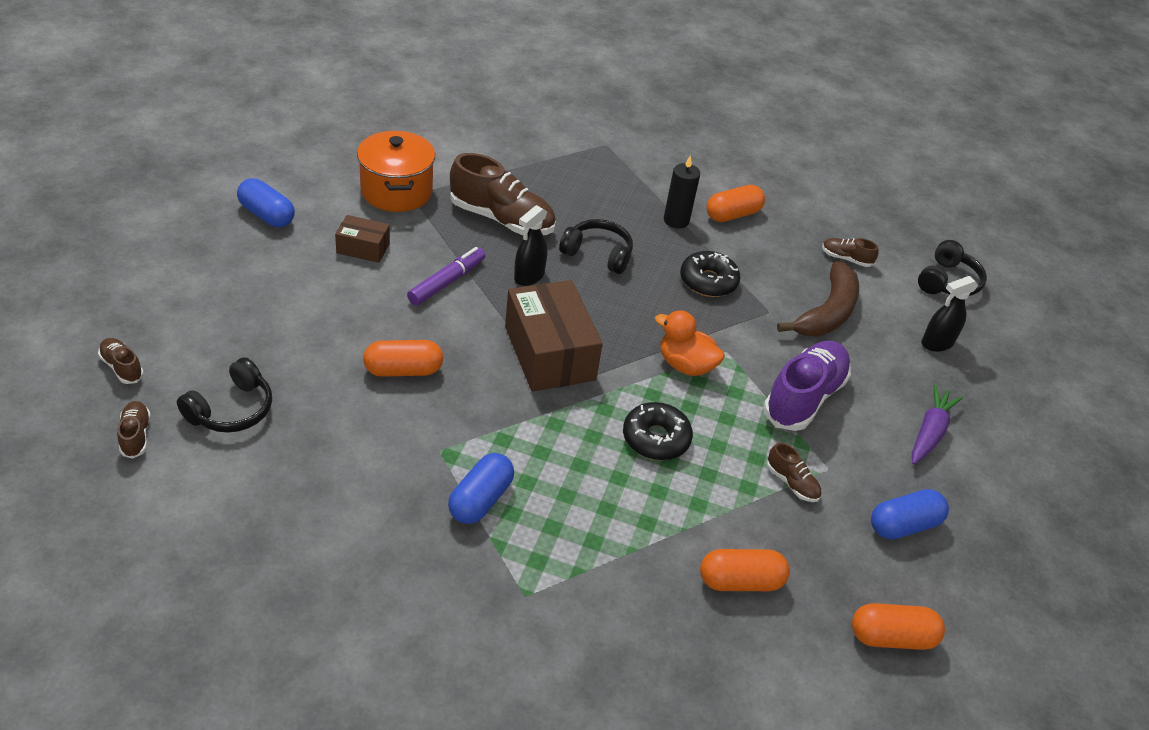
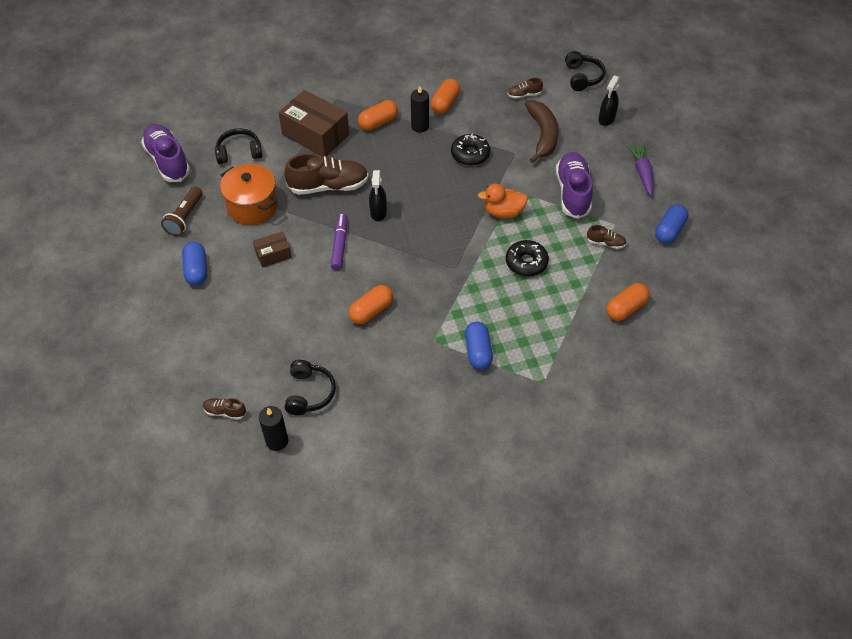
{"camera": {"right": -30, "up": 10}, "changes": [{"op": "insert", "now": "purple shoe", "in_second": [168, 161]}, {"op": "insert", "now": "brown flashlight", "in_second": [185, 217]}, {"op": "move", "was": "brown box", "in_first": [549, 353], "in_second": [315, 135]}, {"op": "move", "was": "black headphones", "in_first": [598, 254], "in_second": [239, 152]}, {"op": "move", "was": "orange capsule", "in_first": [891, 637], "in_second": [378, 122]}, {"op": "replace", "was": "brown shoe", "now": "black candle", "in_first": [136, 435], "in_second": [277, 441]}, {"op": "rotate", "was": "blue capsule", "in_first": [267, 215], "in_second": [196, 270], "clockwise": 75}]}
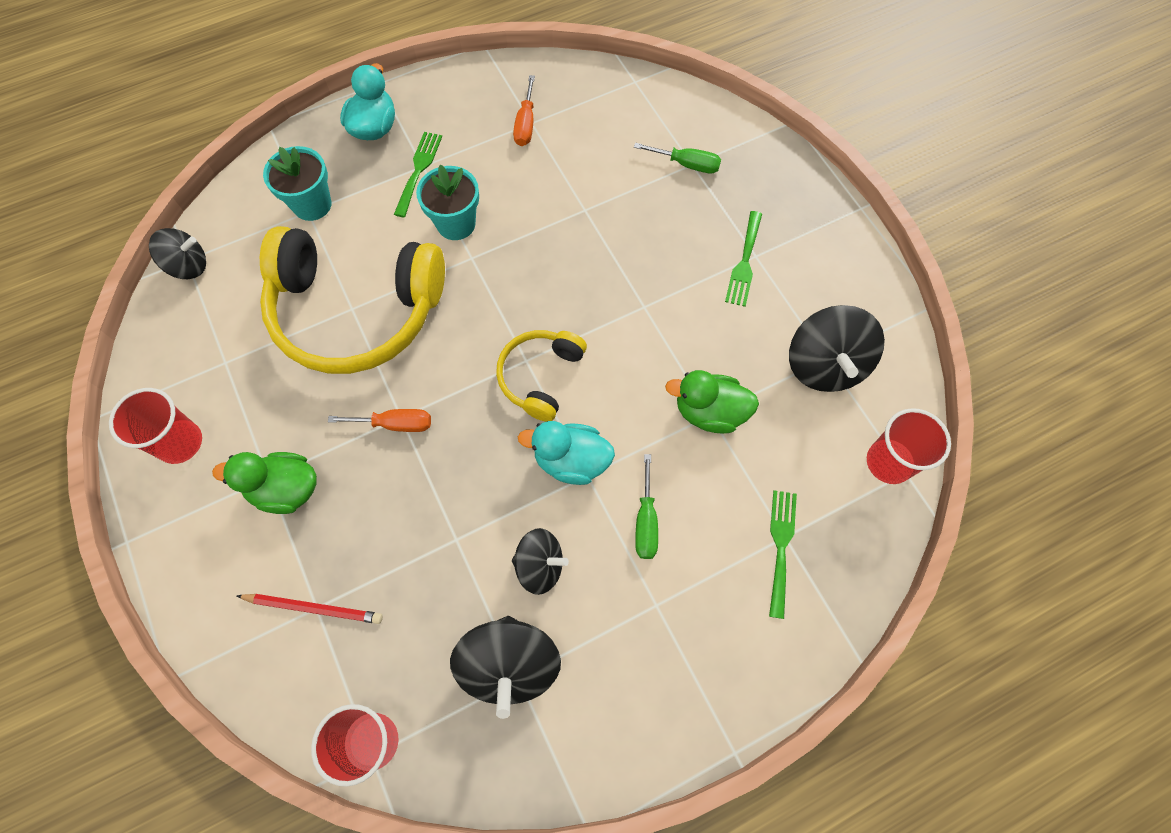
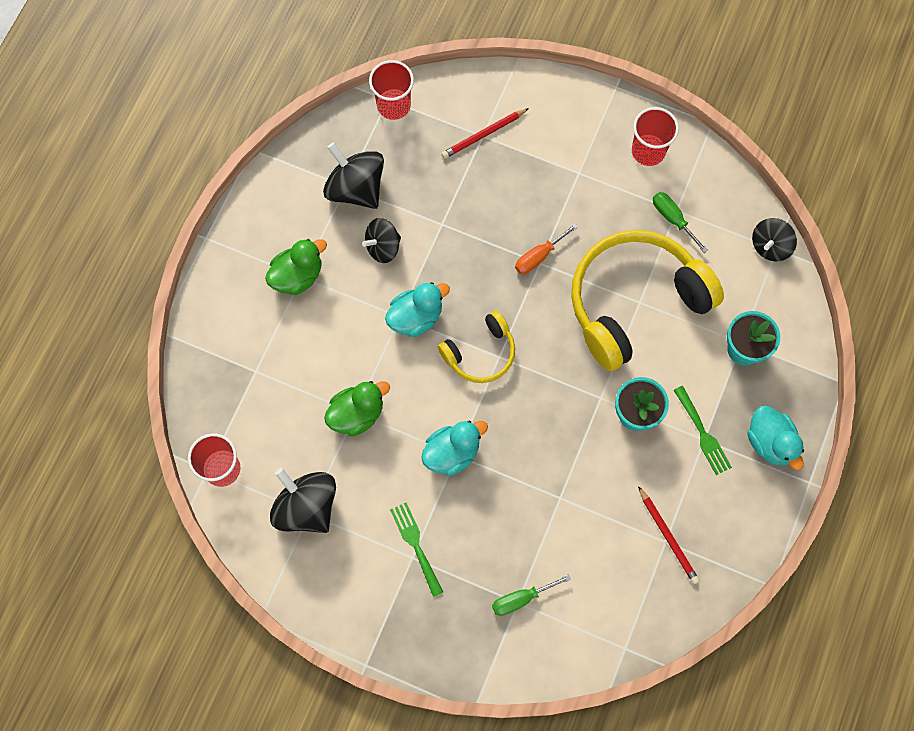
{"camera": {"right": 140, "up": 5}, "changes": [{"op": "delete", "was": "green fork", "in_first": [780, 546]}, {"op": "insert", "now": "turquoise duck", "in_second": [452, 452]}, {"op": "move", "was": "green duck", "in_first": [285, 489], "in_second": [297, 276]}, {"op": "move", "was": "green screwdriver", "in_first": [646, 521], "in_second": [673, 219]}, {"op": "replace", "was": "orange screwdriver", "now": "red pencil", "in_first": [525, 124], "in_second": [668, 536]}, {"op": "rotate", "was": "yellow headphones", "in_first": [540, 377], "in_second": [480, 353], "clockwise": 75}]}
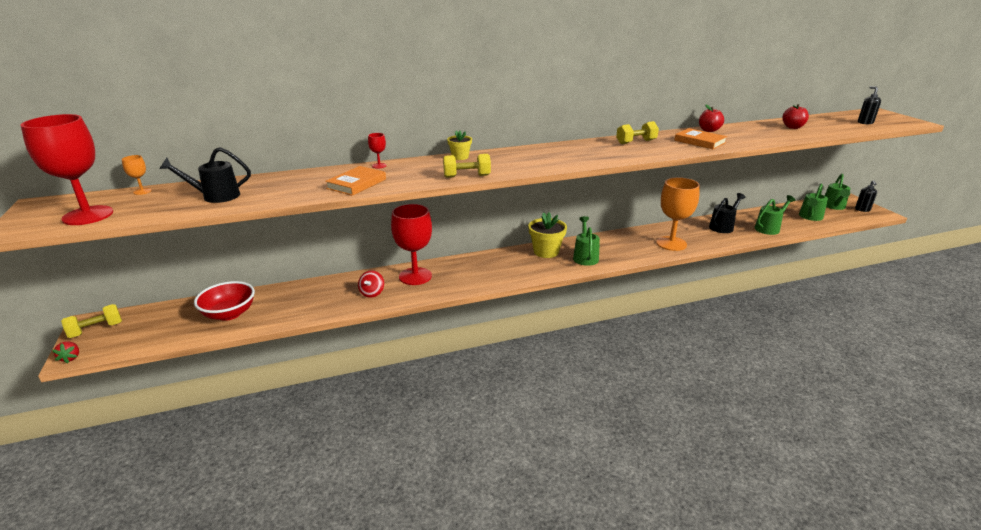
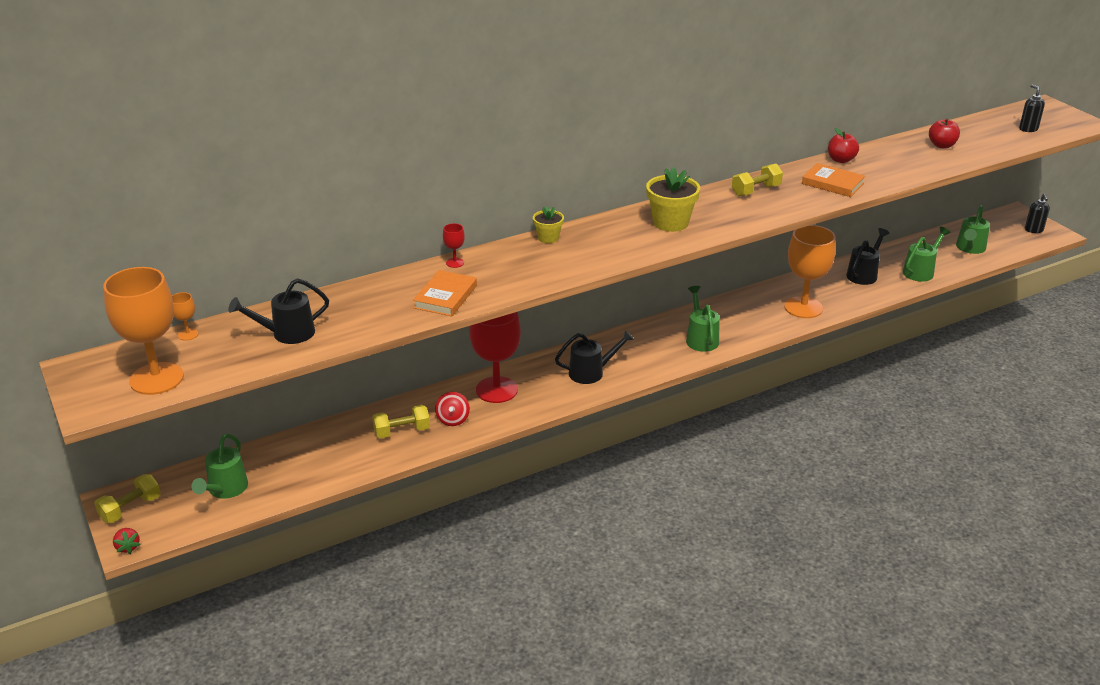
{"camera": {"right": -10, "up": 5}, "changes": [{"op": "delete", "was": "red bowl", "in_first": [229, 314]}, {"op": "insert", "now": "black watering can", "in_second": [591, 372]}, {"op": "move", "was": "yellow dumbbell", "in_first": [467, 176], "in_second": [402, 431]}, {"op": "move", "was": "yellow flower pot", "in_first": [546, 252], "in_second": [670, 223]}, {"op": "move", "was": "green watering can", "in_first": [834, 206], "in_second": [225, 490]}, {"op": "recolor", "was": "red goblet", "now": "orange goblet", "in_first": [88, 215], "in_second": [156, 379]}]}
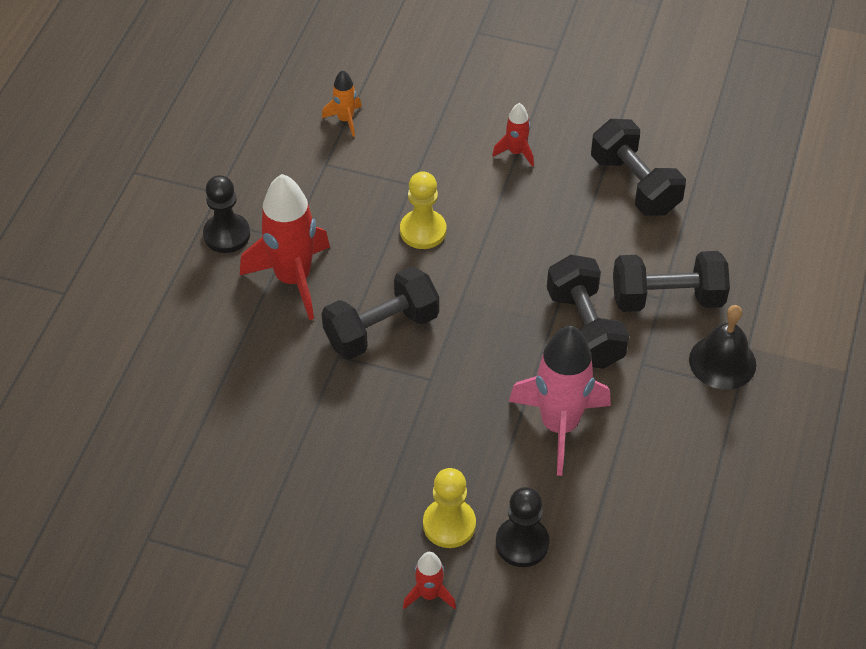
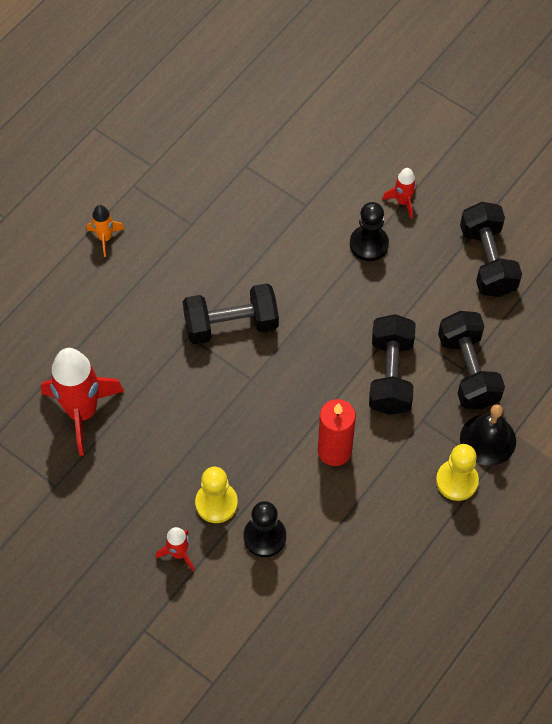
{"camera": {"right": 20, "up": 10}, "changes": [{"op": "move", "was": "black pawn", "in_first": [227, 235], "in_second": [369, 244]}, {"op": "move", "was": "red rocket", "in_first": [293, 279], "in_second": [82, 412]}, {"op": "move", "was": "orange rocket", "in_first": [345, 120], "in_second": [105, 238]}, {"op": "move", "was": "yellow pawn", "in_first": [423, 231], "in_second": [457, 481]}, {"op": "replace", "was": "pink rocket", "now": "red candle", "in_first": [559, 426], "in_second": [334, 451]}, {"op": "rotate", "was": "black dumbbell", "in_first": [667, 298], "in_second": [468, 370], "clockwise": 60}]}
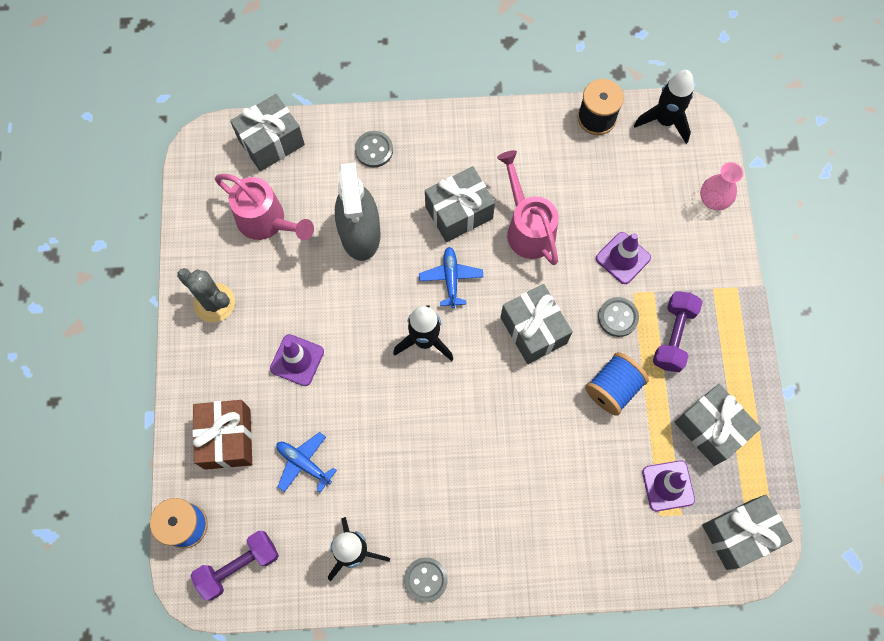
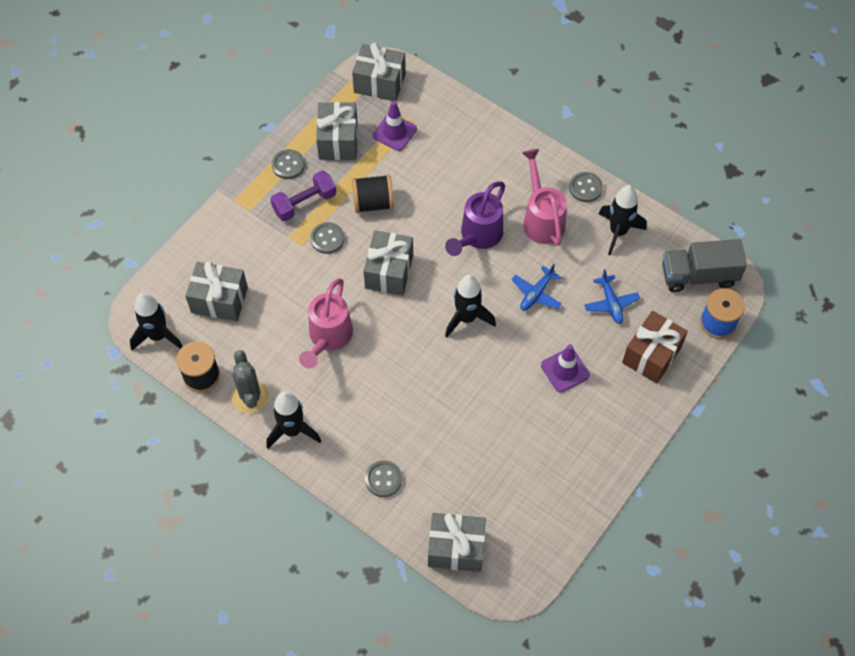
{"camera": {"right": -140, "up": -10}, "changes": [{"op": "delete", "was": "grey spray bottle", "in_first": [360, 233]}, {"op": "delete", "was": "purple traffic cone", "in_first": [623, 258]}, {"op": "delete", "was": "pink vase", "in_first": [713, 200]}, {"op": "insert", "now": "black rocket", "in_second": [292, 430]}, {"op": "insert", "now": "grey button", "in_second": [288, 165]}, {"op": "insert", "now": "purple watering can", "in_second": [478, 236]}, {"op": "move", "was": "grey cactus", "in_first": [214, 303], "in_second": [250, 396]}, {"op": "move", "was": "pink watering can", "in_first": [267, 222], "in_second": [541, 219]}, {"op": "move", "was": "blue plane", "in_first": [451, 278], "in_second": [536, 293]}, {"op": "move", "was": "grey gift", "in_first": [459, 212], "in_second": [219, 300]}, {"op": "replace", "was": "purple dumbbell", "now": "grey truck", "in_first": [238, 566], "in_second": [698, 275]}, {"op": "recolor", "was": "blue spool", "now": "black spool", "in_first": [613, 388], "in_second": [373, 203]}]}
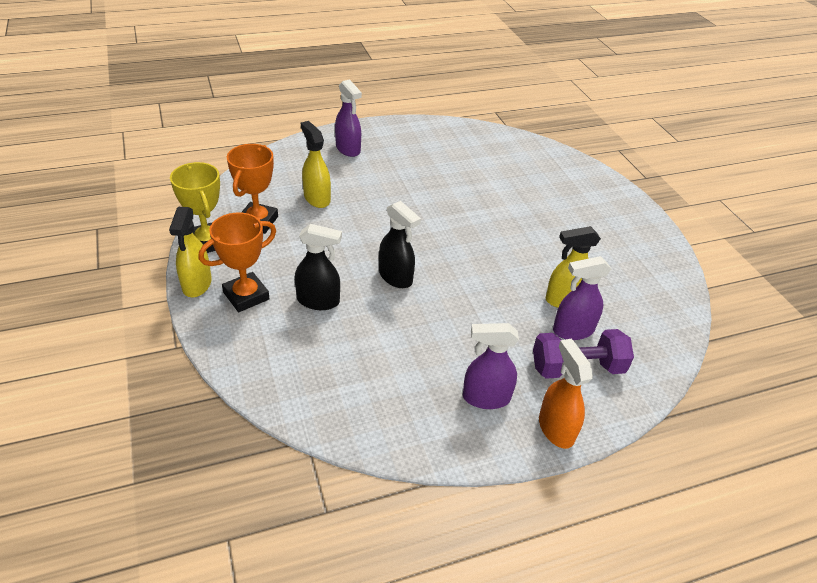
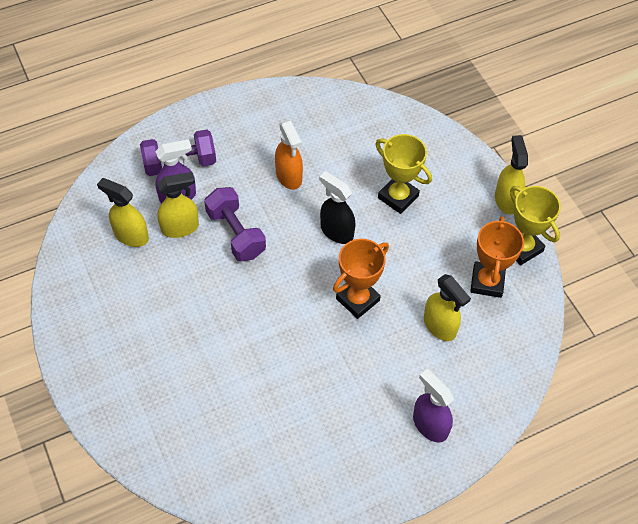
{"camera": {"right": 175, "up": 15}, "changes": [{"op": "delete", "was": "purple spray bottle", "in_first": [485, 398]}, {"op": "insert", "now": "yellow spray bottle", "in_second": [131, 235]}, {"op": "insert", "now": "purple dumbbell", "in_second": [235, 234]}, {"op": "move", "was": "orange trophy", "in_first": [246, 296], "in_second": [357, 299]}, {"op": "move", "was": "orange spray bottle", "in_first": [556, 428], "in_second": [289, 176]}, {"op": "replace", "was": "black spray bottle", "now": "yellow trophy", "in_first": [318, 301], "in_second": [398, 197]}]}
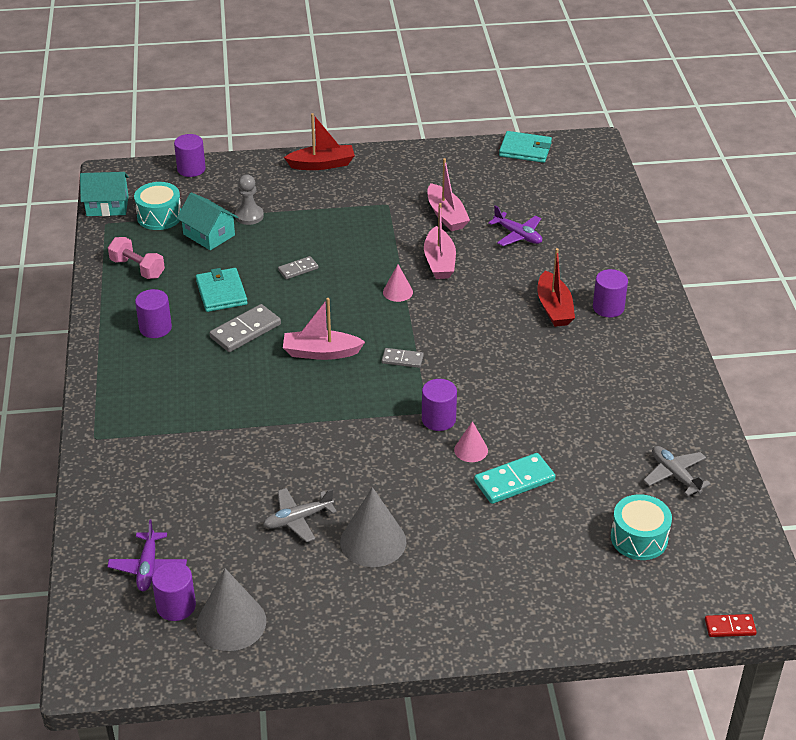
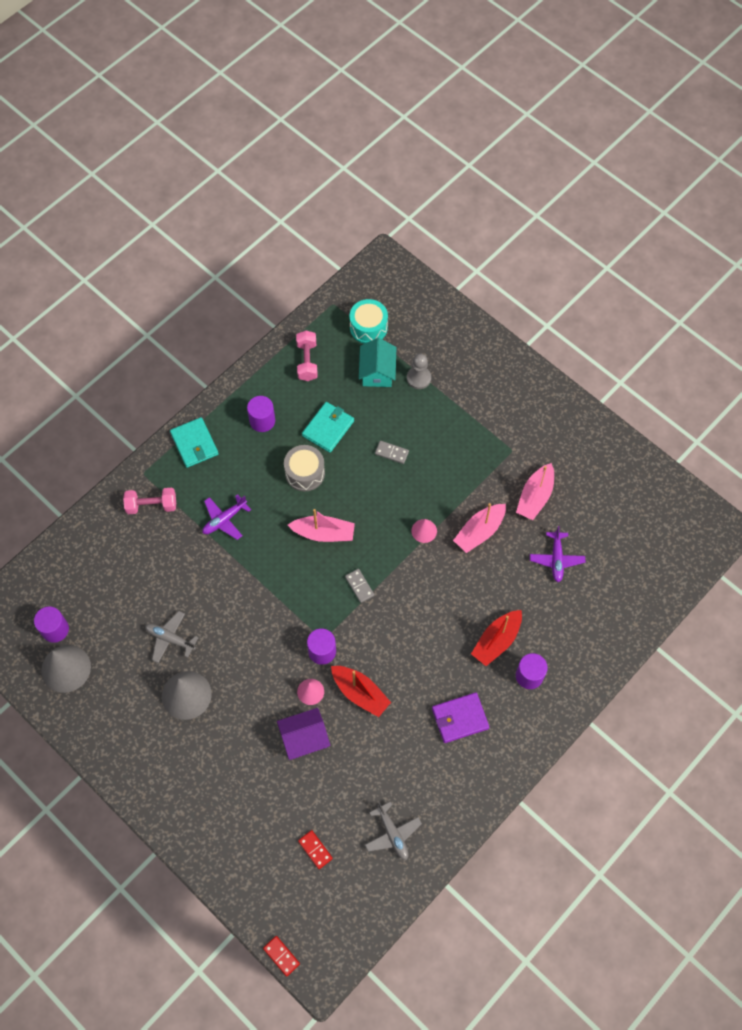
{"camera": {"right": 50, "up": 25}, "changes": [{"op": "delete", "was": "turquoise house", "in_first": [107, 206]}, {"op": "delete", "was": "purple cylinder", "in_first": [191, 169]}, {"op": "insert", "now": "pink dumbbell", "in_second": [151, 505]}, {"op": "insert", "now": "purple wallet", "in_second": [460, 718]}, {"op": "move", "was": "purple plane", "in_first": [148, 567], "in_second": [224, 520]}, {"op": "move", "was": "red boat", "in_first": [322, 164], "in_second": [360, 693]}, {"op": "move", "was": "turquoise wallet", "in_first": [525, 150], "in_second": [194, 444]}, {"op": "replace", "was": "grey domino", "now": "grey drum", "in_first": [245, 331], "in_second": [305, 473]}, {"op": "replace", "was": "turquoise domino", "now": "purple house", "in_first": [514, 481], "in_second": [304, 738]}, {"op": "replace", "was": "turquoise drum", "now": "red domino", "in_first": [639, 538], "in_second": [315, 850]}, {"op": "rotate", "was": "pink boat", "in_first": [321, 352], "in_second": [323, 533], "clockwise": 135}, {"op": "rotate", "was": "grey plane", "in_first": [674, 475], "in_second": [392, 834], "clockwise": 135}]}
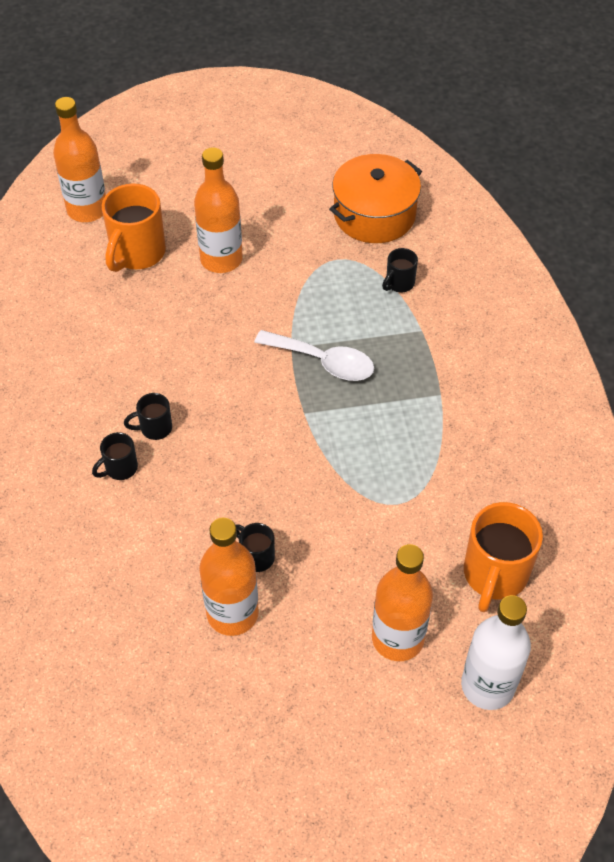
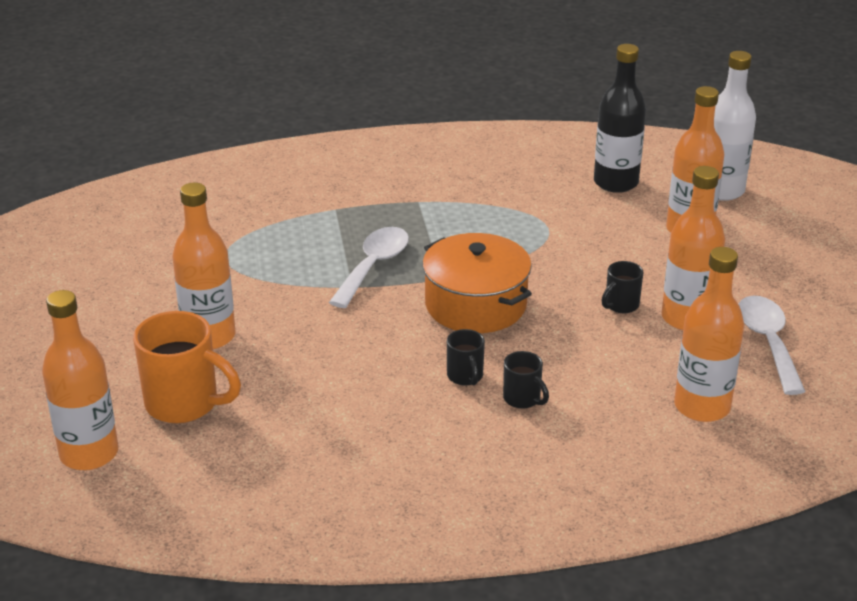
{"camera": {"right": -90, "up": -20}, "changes": [{"op": "delete", "was": "black mug", "in_first": [399, 283]}, {"op": "insert", "now": "orange bottle", "in_second": [702, 407]}, {"op": "insert", "now": "white spoon", "in_second": [768, 342]}, {"op": "move", "was": "orange pot", "in_first": [374, 214], "in_second": [475, 305]}, {"op": "replace", "was": "orange mug", "now": "black bottle", "in_first": [494, 575], "in_second": [616, 183]}]}
